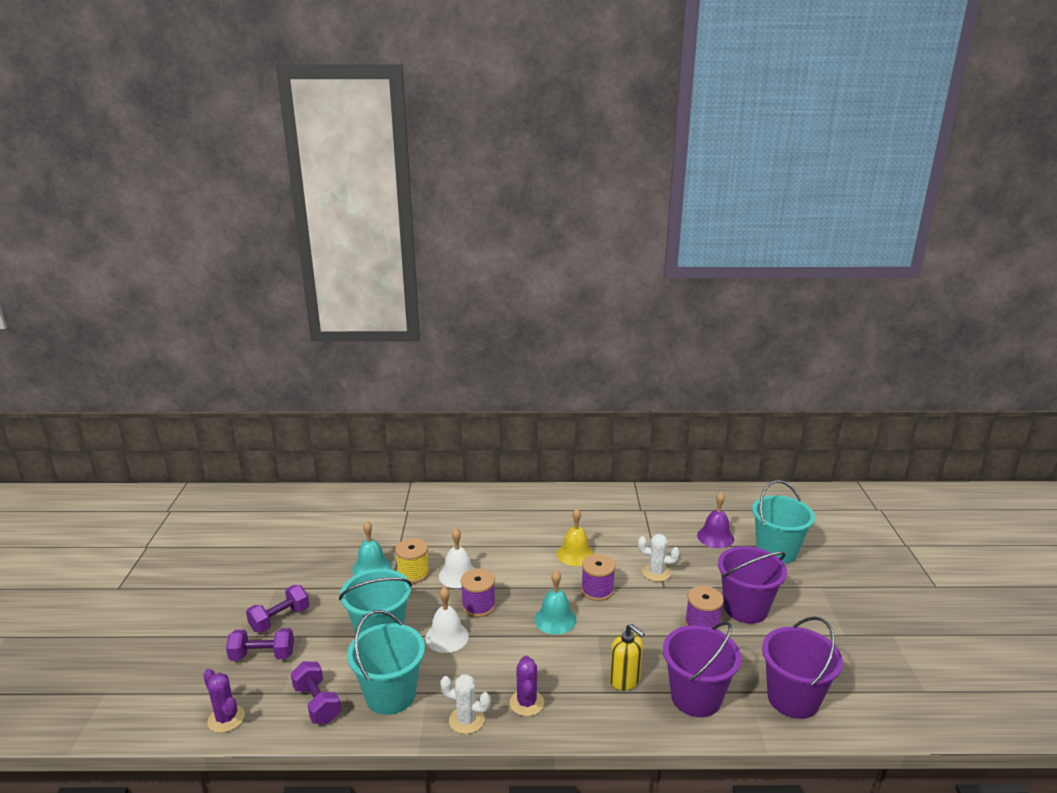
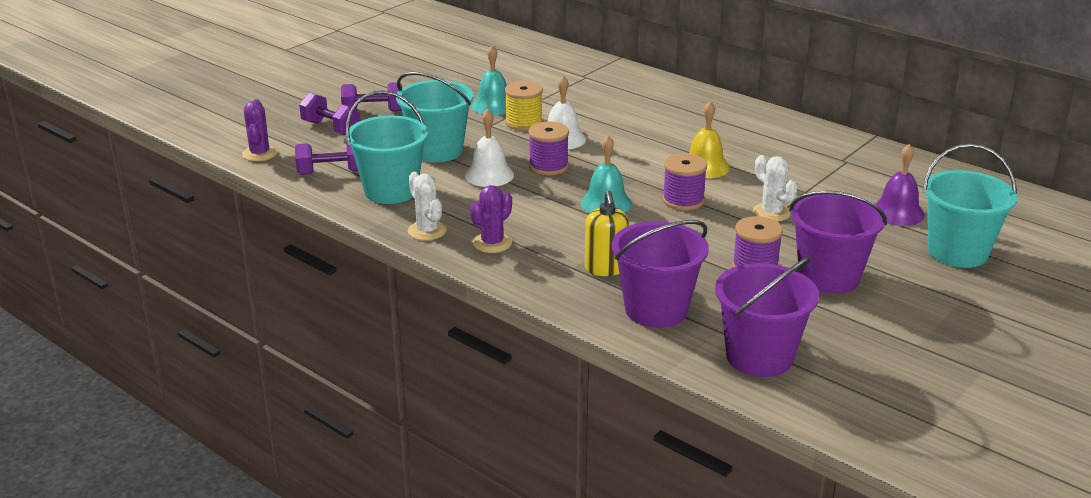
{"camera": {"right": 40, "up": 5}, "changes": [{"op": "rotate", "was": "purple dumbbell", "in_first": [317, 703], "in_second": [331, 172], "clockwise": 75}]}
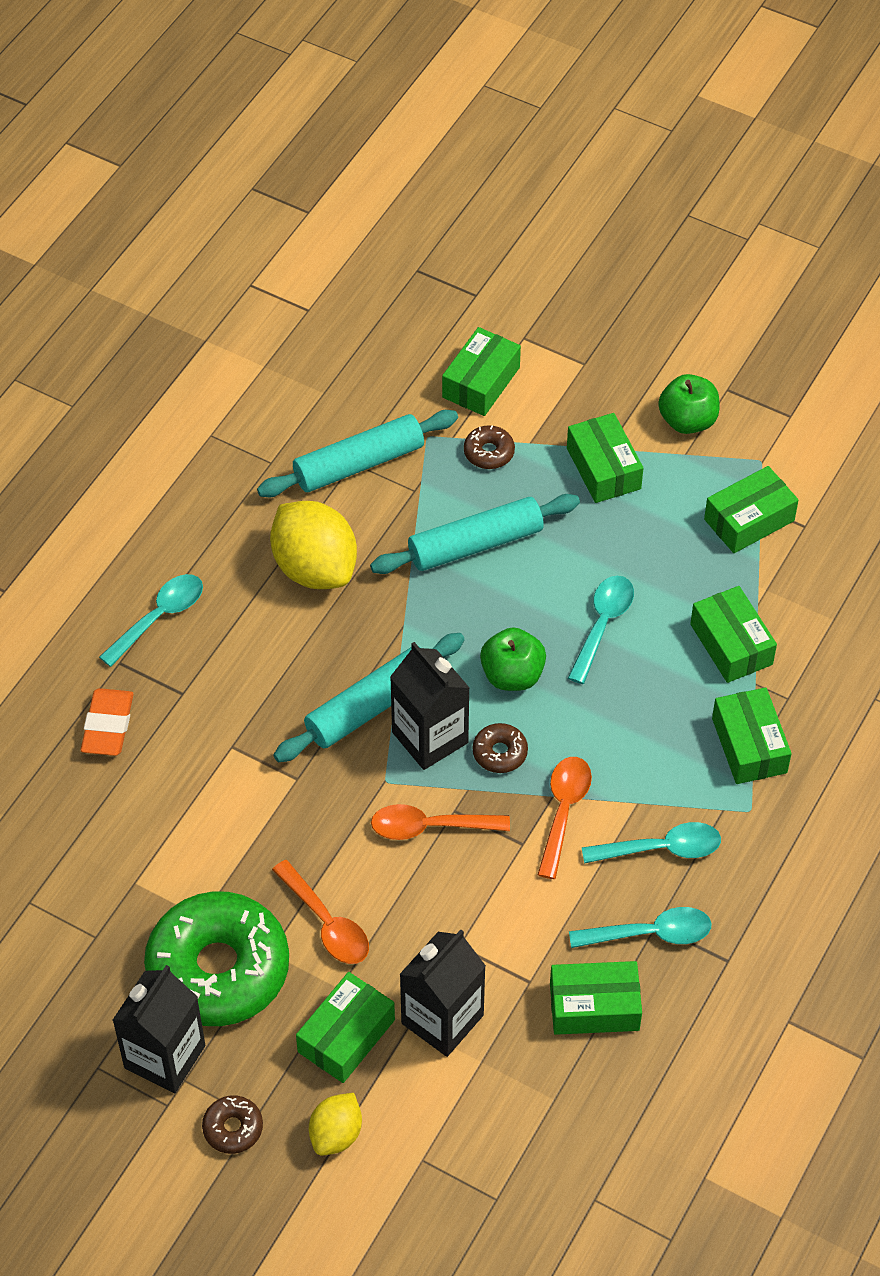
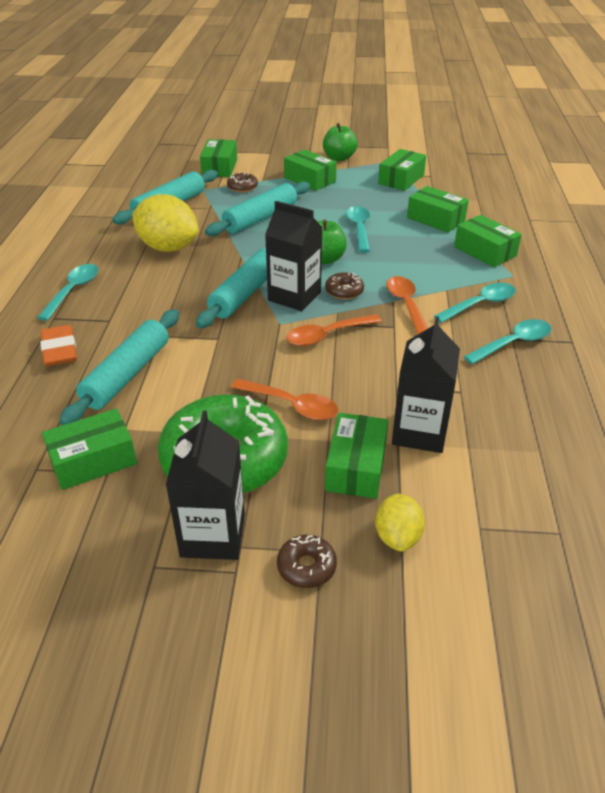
{"camera": {"right": -25, "up": -15}, "changes": [{"op": "insert", "now": "turquoise rolling pin", "in_second": [127, 375]}, {"op": "move", "was": "green box", "in_first": [594, 1006], "in_second": [93, 460]}]}
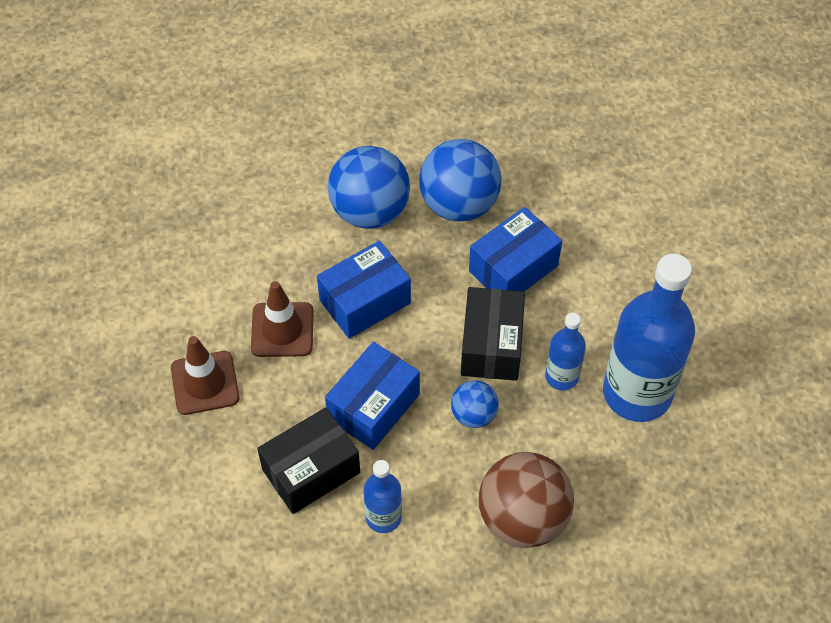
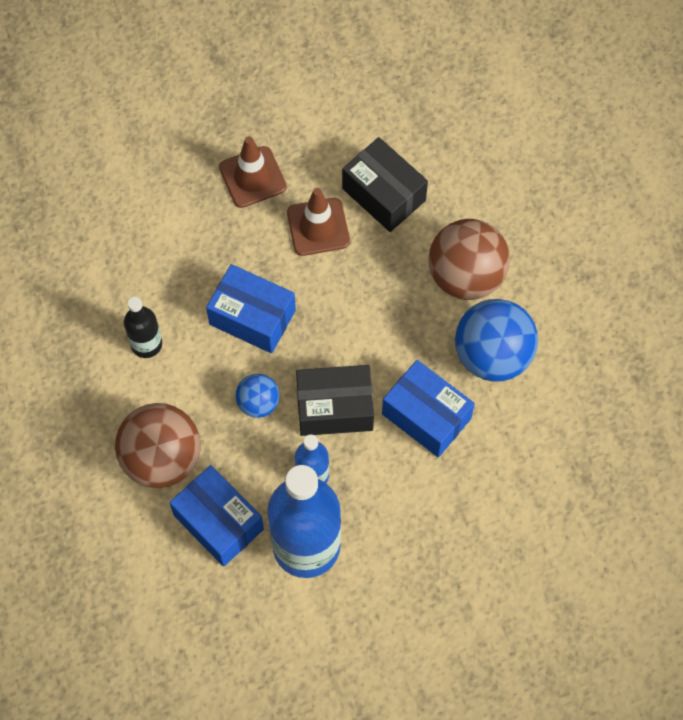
{"camera": {"right": 80, "up": 10}, "changes": [{"op": "move", "was": "black box", "in_first": [311, 471], "in_second": [384, 194]}, {"op": "move", "was": "blue box", "in_first": [365, 301], "in_second": [218, 522]}, {"op": "recolor", "was": "blue ball", "now": "brown ball", "in_first": [370, 211], "in_second": [466, 276]}, {"op": "recolor", "was": "blue bottle", "now": "black bottle", "in_first": [383, 517], "in_second": [146, 344]}]}
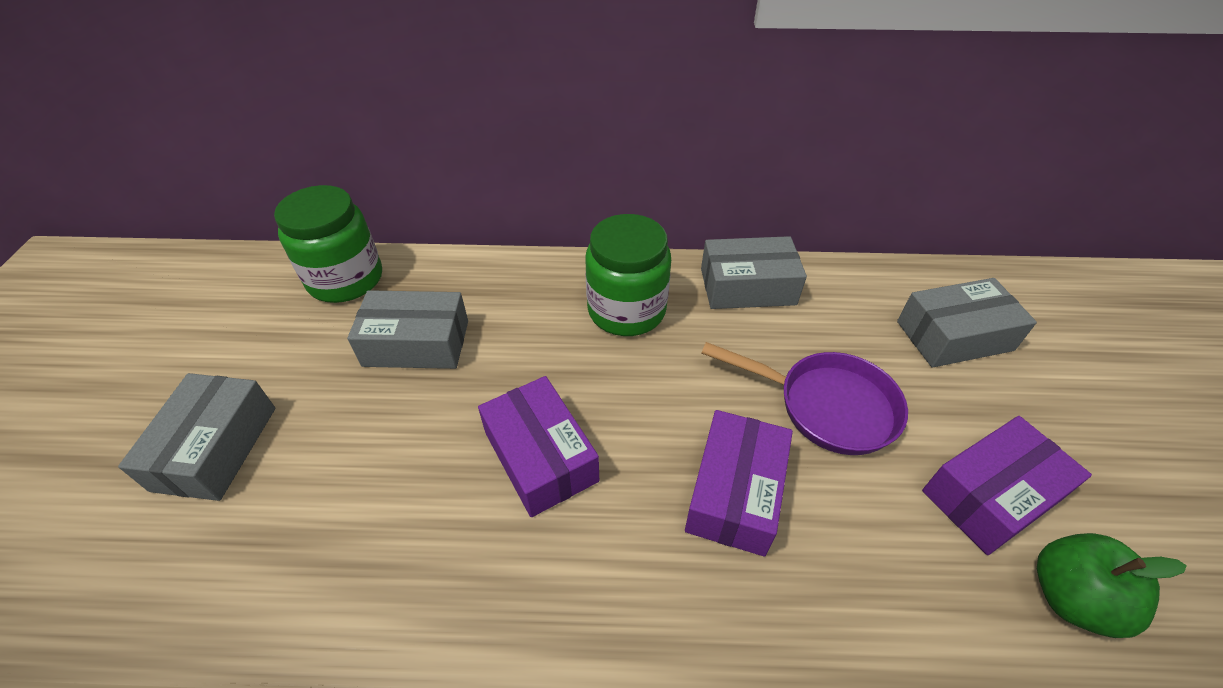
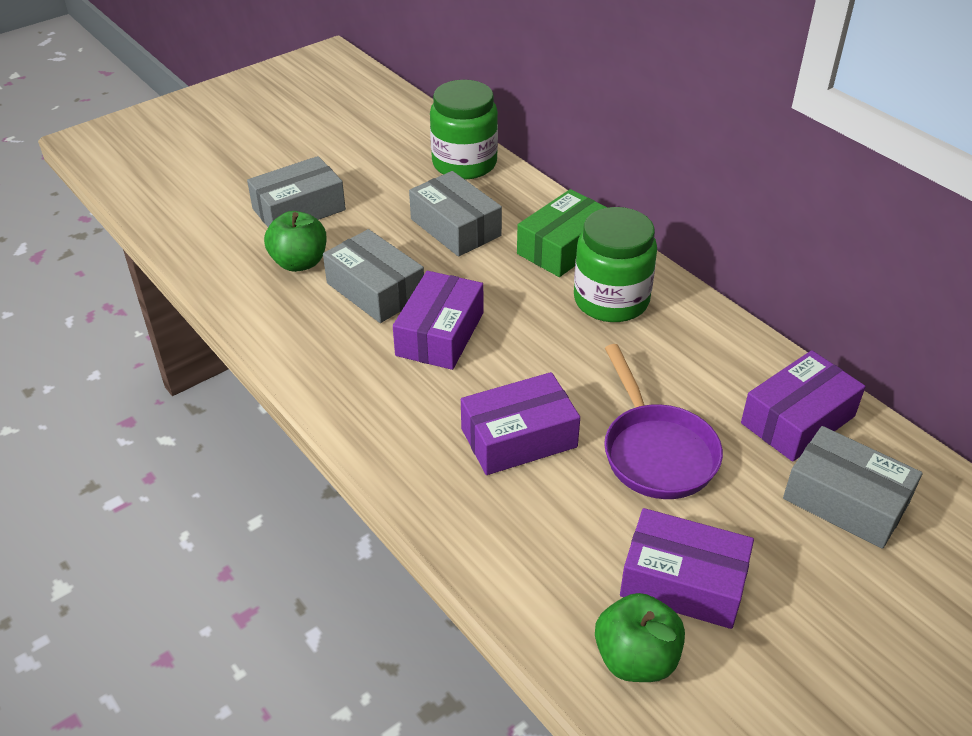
{"camera": {"right": 50, "up": -5}, "changes": [{"op": "insert", "now": "green apple", "in_second": [299, 262]}, {"op": "insert", "now": "green box", "in_second": [564, 247]}, {"op": "insert", "now": "purple box", "in_second": [798, 420]}, {"op": "move", "was": "grey box", "in_first": [747, 286], "in_second": [375, 290]}]}
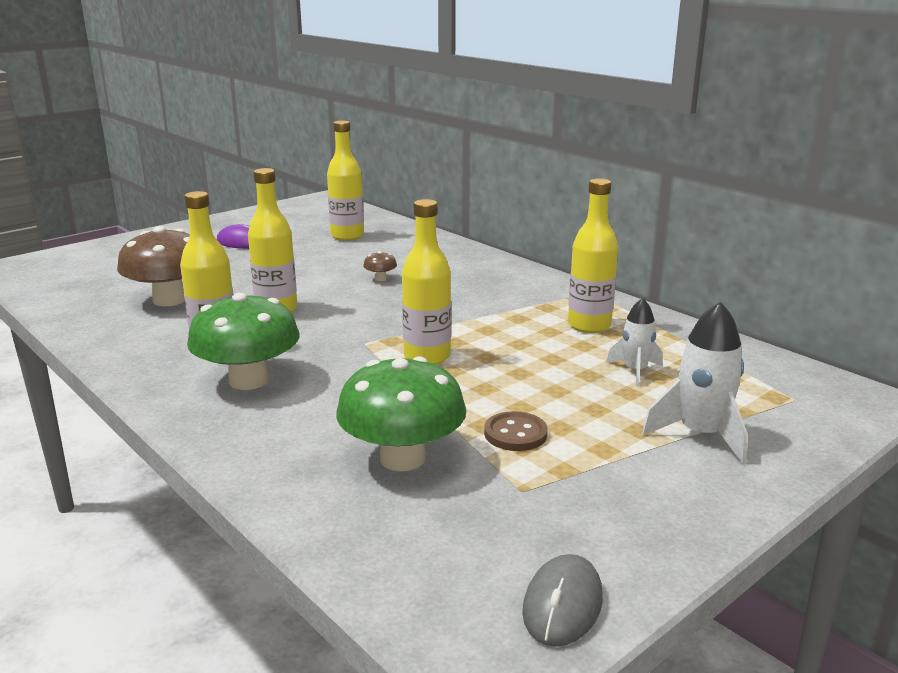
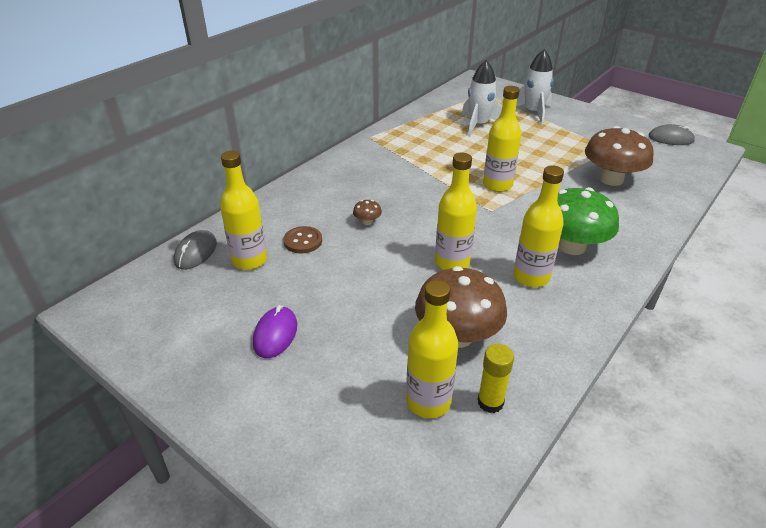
{"camera": {"right": -100, "up": 15}, "changes": [{"op": "insert", "now": "grey mouse", "in_second": [196, 252]}, {"op": "insert", "now": "yellow glue stick", "in_second": [490, 402]}, {"op": "move", "was": "brown button", "in_first": [515, 434], "in_second": [303, 241]}, {"op": "move", "was": "yellow bottle", "in_first": [589, 325], "in_second": [428, 401]}, {"op": "recolor", "was": "green mushroom", "now": "brown mushroom", "in_first": [402, 458], "in_second": [611, 179]}, {"op": "resize", "was": "white rocket", "in_first": [635, 371], "in_second": [478, 125], "ratio": 1.59}]}
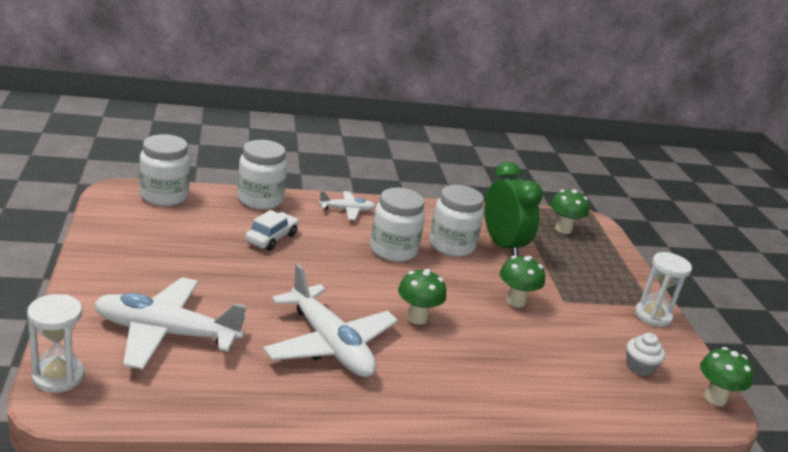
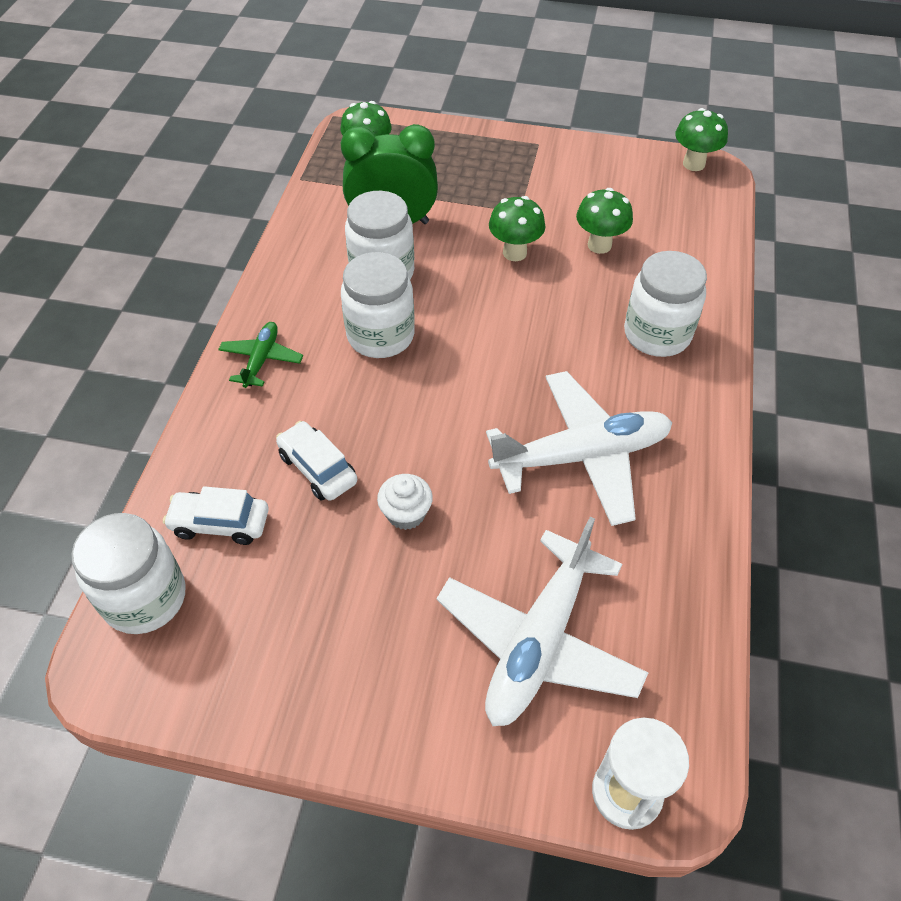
{"camera": {"right": -65, "up": 25}, "changes": [{"op": "delete", "was": "white hourglass", "in_first": [652, 316]}, {"op": "insert", "now": "white car", "in_second": [220, 523]}, {"op": "move", "was": "white jar", "in_first": [260, 200], "in_second": [657, 334]}, {"op": "move", "was": "green mushroom", "in_first": [417, 318], "in_second": [599, 245]}, {"op": "move", "was": "white cupcake", "in_first": [639, 367], "in_second": [406, 513]}, {"op": "recolor", "was": "white plane", "now": "green plane", "in_first": [347, 210], "in_second": [261, 359]}]}
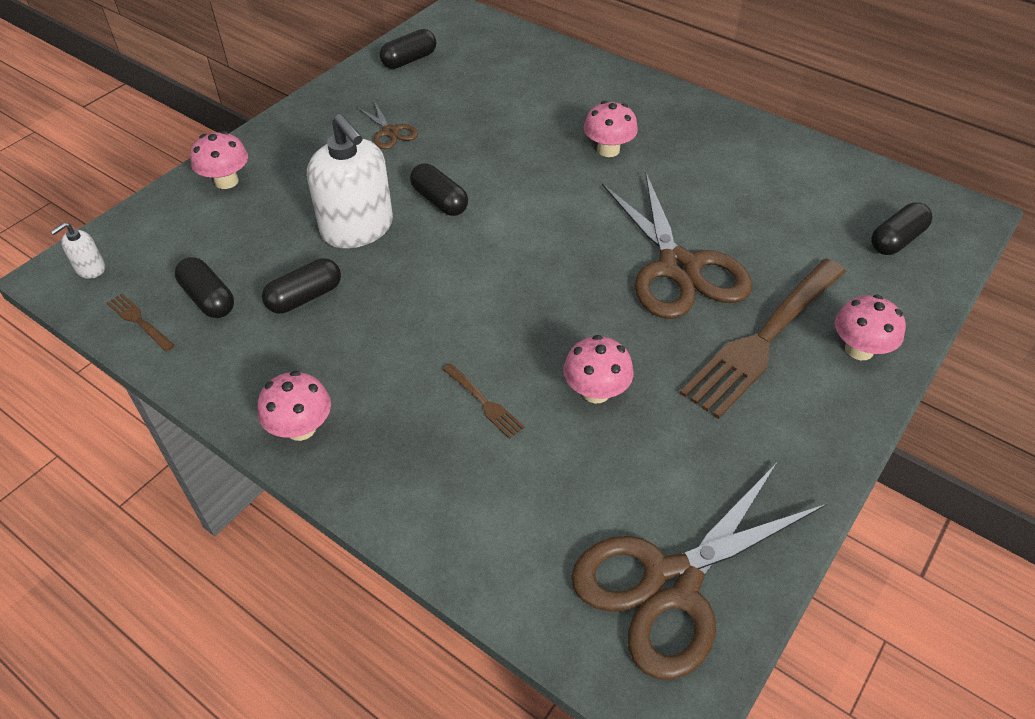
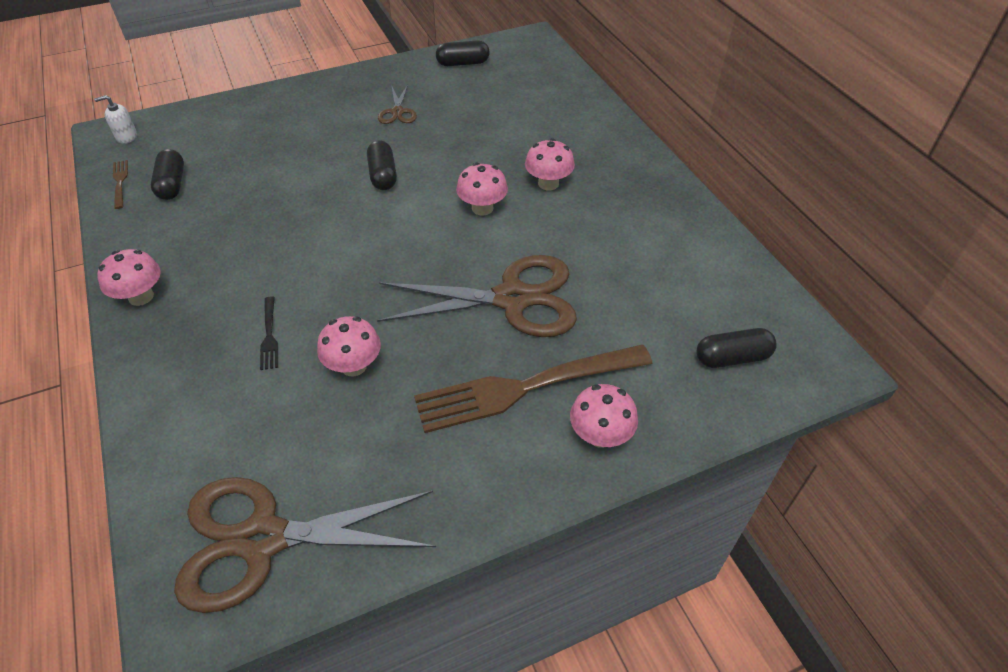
{"camera": {"right": 30, "up": 0}, "changes": [{"op": "delete", "was": "black capsule", "in_first": [305, 297]}, {"op": "delete", "was": "white soap dispenser", "in_first": [357, 228]}, {"op": "move", "was": "pink mushroom", "in_first": [226, 181], "in_second": [482, 208]}, {"op": "recolor", "was": "brown fork", "now": "black fork", "in_first": [484, 402], "in_second": [269, 336]}, {"op": "rotate", "was": "brown scissors", "in_first": [678, 268], "in_second": [512, 299], "clockwise": -105}]}
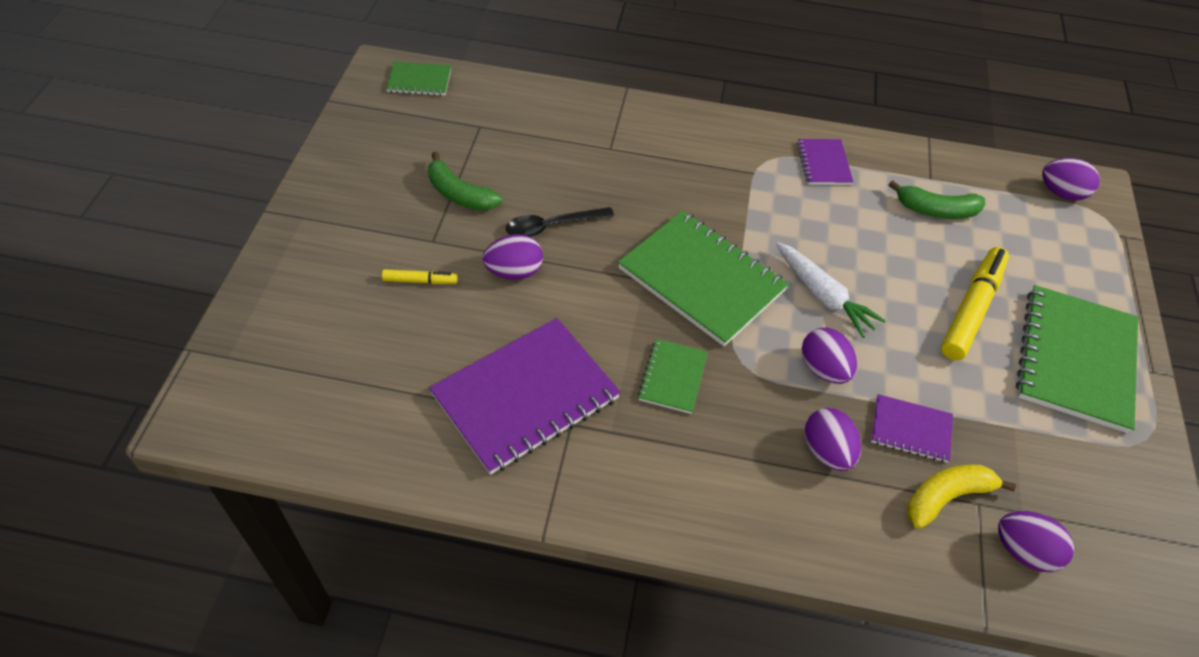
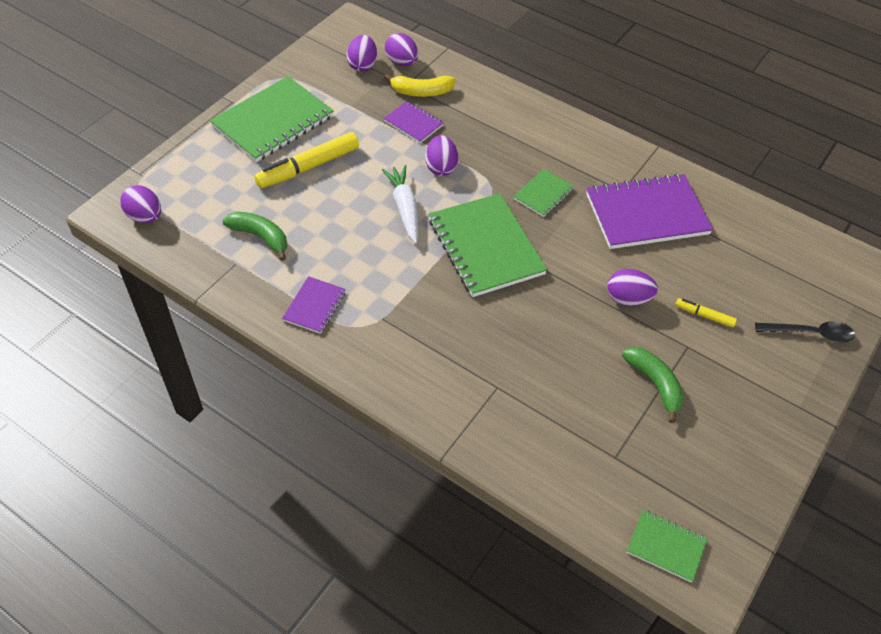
{"camera": {"right": -155, "up": 0}, "changes": [{"op": "move", "was": "black spoon", "in_first": [552, 226], "in_second": [810, 333]}, {"op": "move", "was": "purple egg", "in_first": [826, 451], "in_second": [362, 65]}]}
